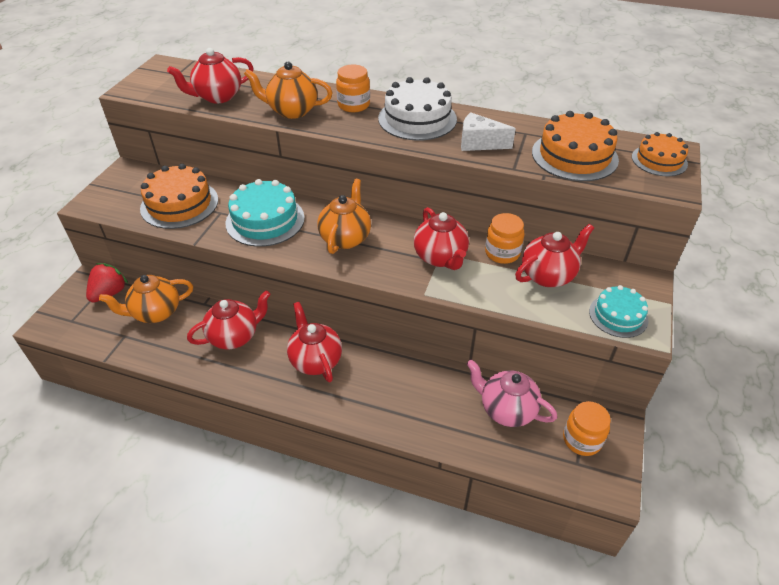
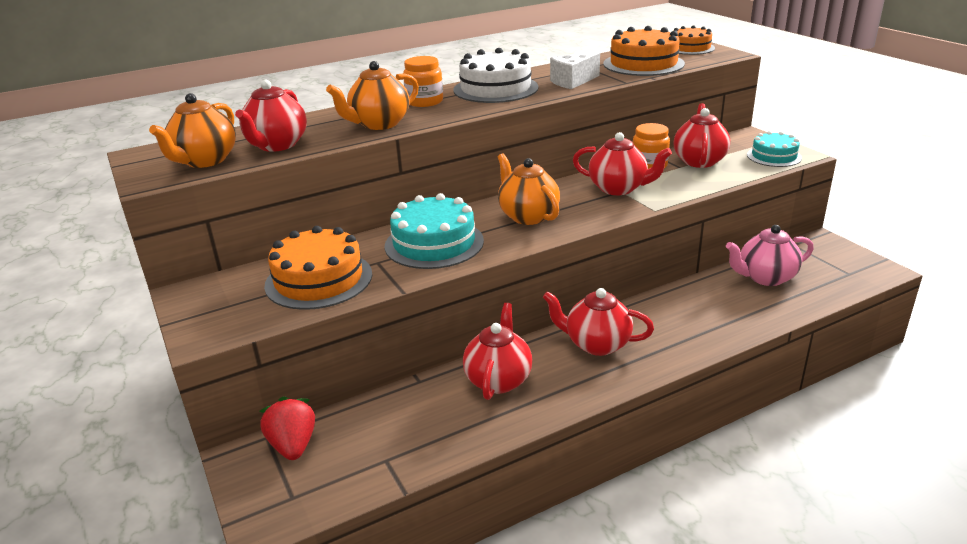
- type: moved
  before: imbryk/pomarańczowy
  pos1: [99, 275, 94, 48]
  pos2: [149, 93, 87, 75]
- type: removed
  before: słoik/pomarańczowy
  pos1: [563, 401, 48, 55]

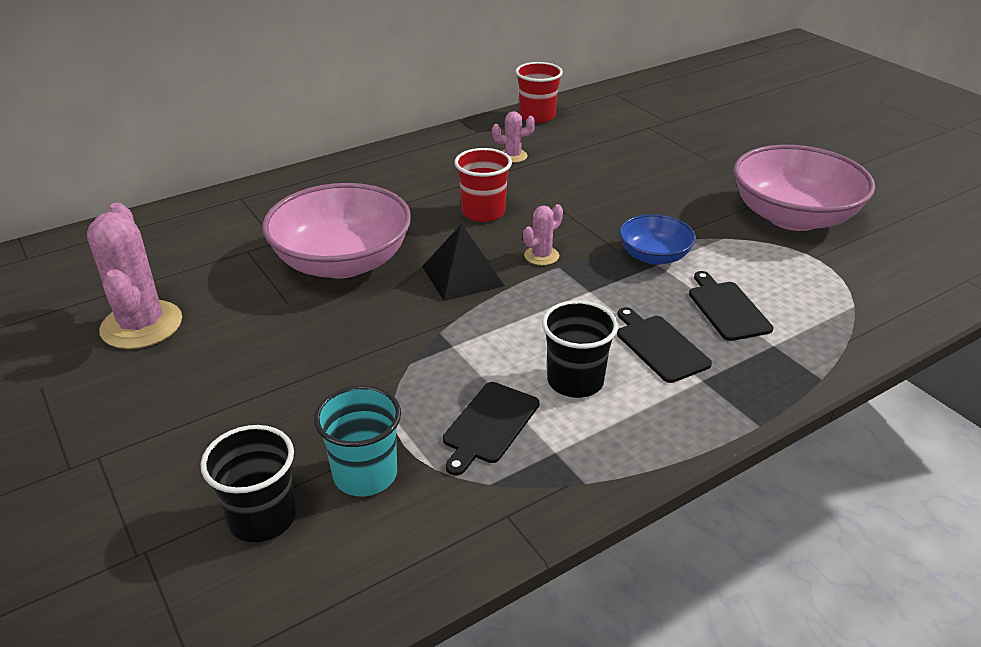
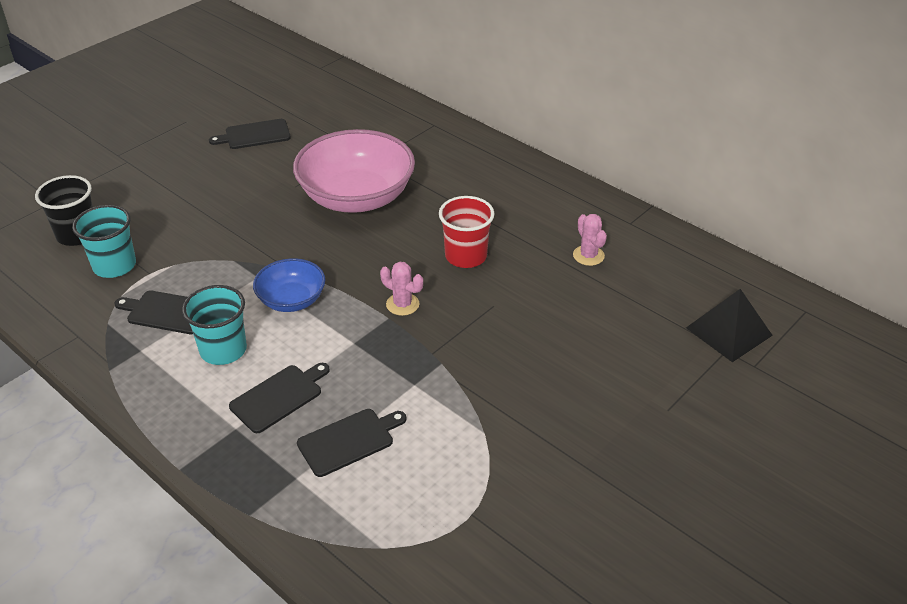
- type: removed
  before: szklanka/czerwony
  pos1: [515, 62, 48, 61]
- type: removed
  before: miska/różowy
  pos1: [733, 145, 142, 86]
- type: replaced
  before: kaktus/różowy
  after: deska do krojenia/czarny
  pos1: [87, 203, 95, 146]
  pos2: [209, 119, 82, 30]
- type: moved
  before: miska/niebieski
  pos1: [619, 214, 77, 51]
  pos2: [253, 258, 72, 54]
- type: moved
  before: piramida/czarny
  pos1: [422, 224, 83, 77]
  pos2: [686, 289, 87, 73]
- type: recoloured
  before: szklanka/czarny
  after: szklanka/turkusowy
  pos1: [542, 300, 76, 98]
  pos2: [182, 285, 65, 80]

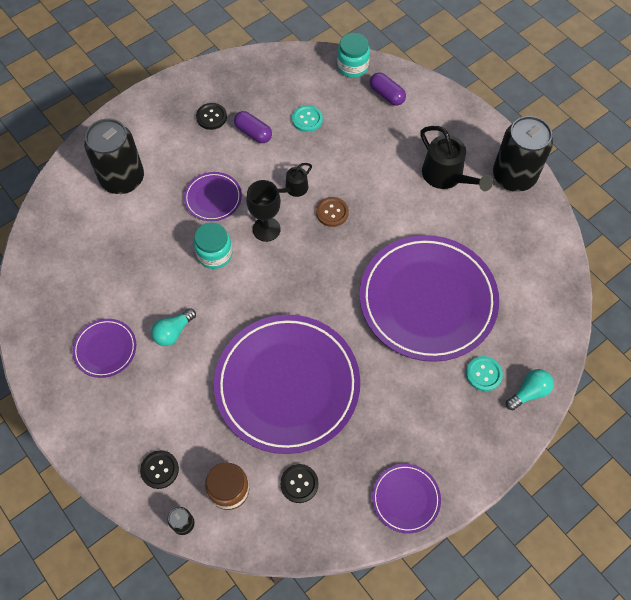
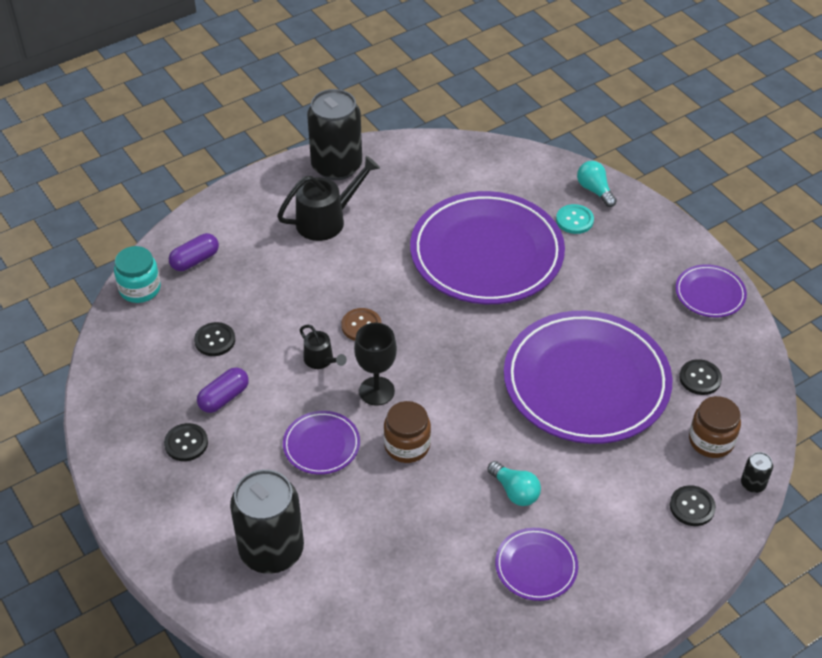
- type: recoloured
  before: guzik/turkusowy
  after: guzik/czarny
  pos1: [292, 105, 31, 27]
  pos2: [194, 322, 41, 34]
- type: recoloured
  before: słoik/turkusowy
  after: słoik/brązowy
  pos1: [194, 222, 38, 47]
  pos2: [384, 401, 47, 62]

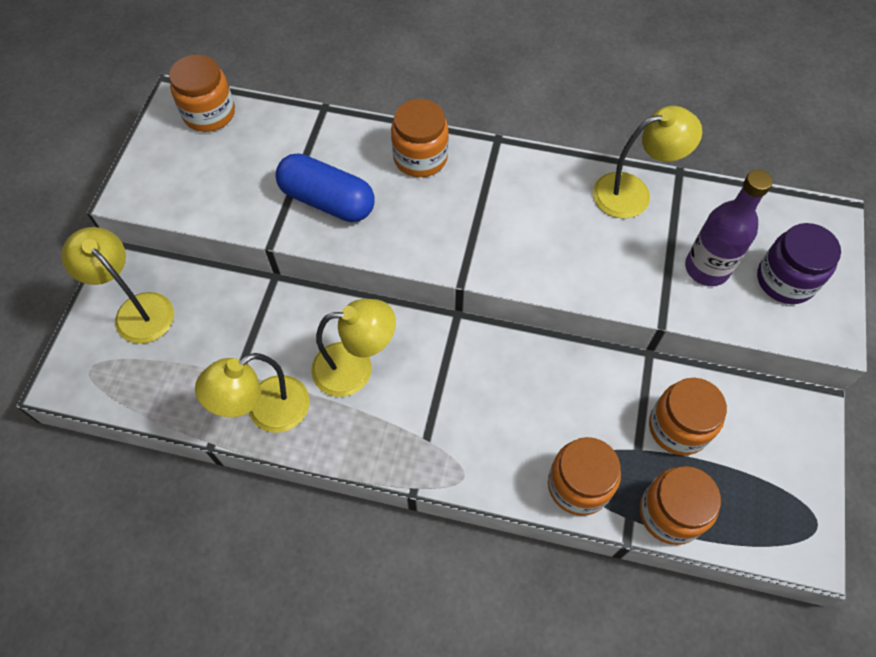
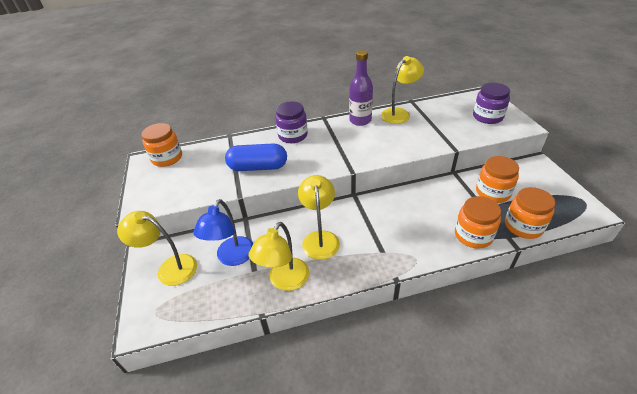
- type: recoloured
  before: słoik/pomarańczowy
  after: słoik/fioletowy
  pos1: [391, 99, 58, 78]
  pos2: [275, 101, 33, 42]
- type: moved
  before: butelka/fioletowy
  pos1: [685, 170, 88, 116]
  pos2: [349, 50, 24, 76]
- type: turned
  before: lampka/żółty
  pos1: [311, 299, 85, 98]
  pos2: [298, 175, 42, 85]
  turn: -60
- type: added
  after: lampka/niebieski
  pos2: [193, 199, 60, 67]

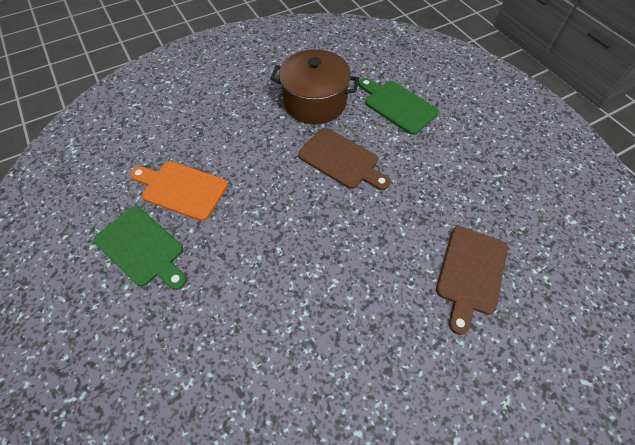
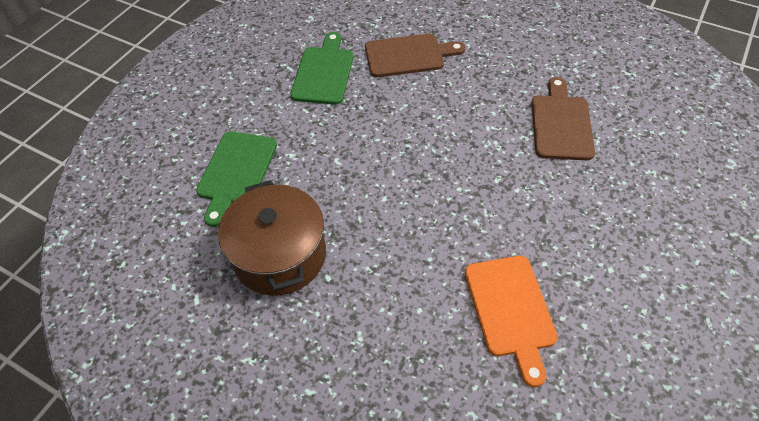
- type: moved
  before: deska do krojenia/brązowy
  pos1: [298, 128, 92, 62]
  pos2: [532, 77, 63, 84]
- type: moved
  before: deska do krojenia/zielony
  pos1: [94, 206, 93, 84]
  pos2: [290, 32, 63, 73]

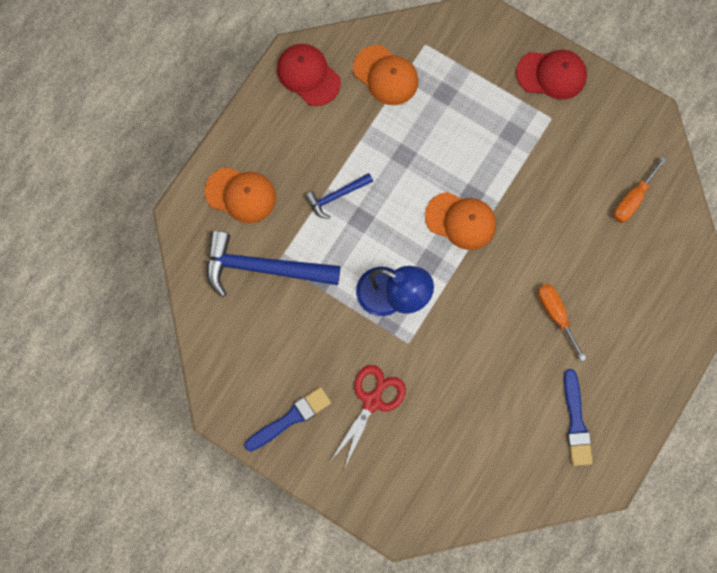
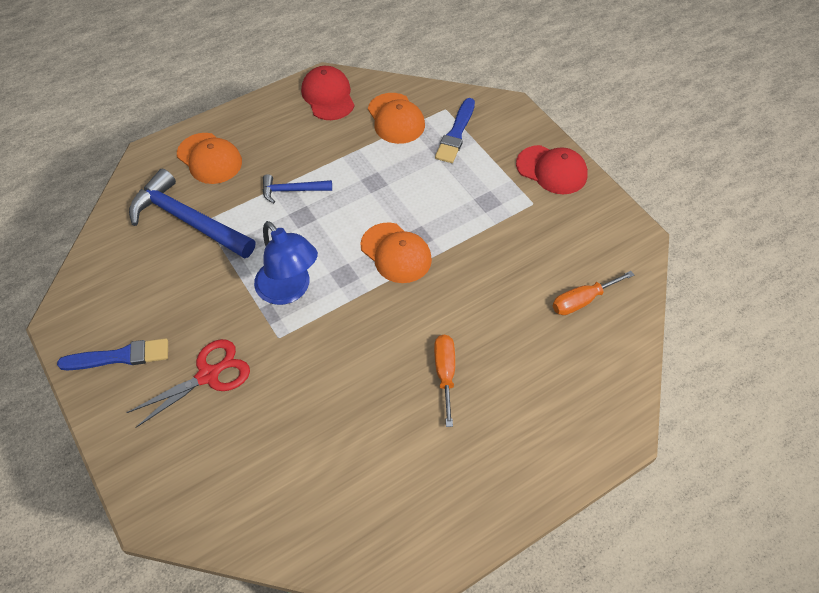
- type: moved
  before: pędzel/niebieski
  pos1: [564, 369, 29, 97]
  pos2: [435, 98, 40, 65]

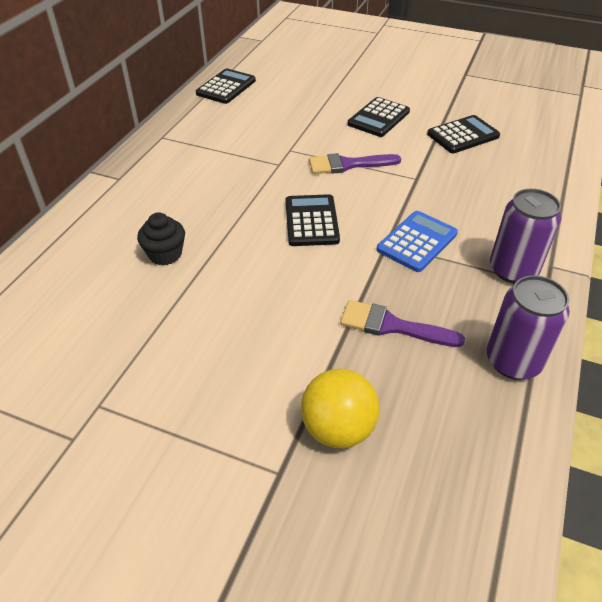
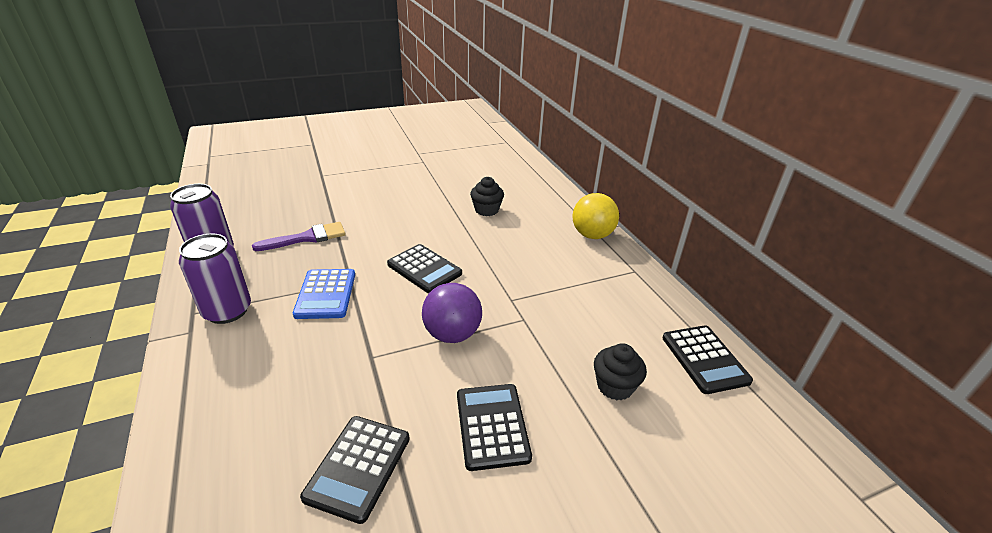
- type: replaced
  before: pędzel/fioletowy
  after: piłka/fioletowy
  pos1: [309, 153, 92, 21]
  pos2: [422, 283, 60, 60]
- type: moved
  before: piłka/żółty
  pos1: [301, 369, 79, 79]
  pos2: [572, 193, 47, 46]
- type: added
  after: muffinka/czarny
  pos2: [594, 343, 53, 57]

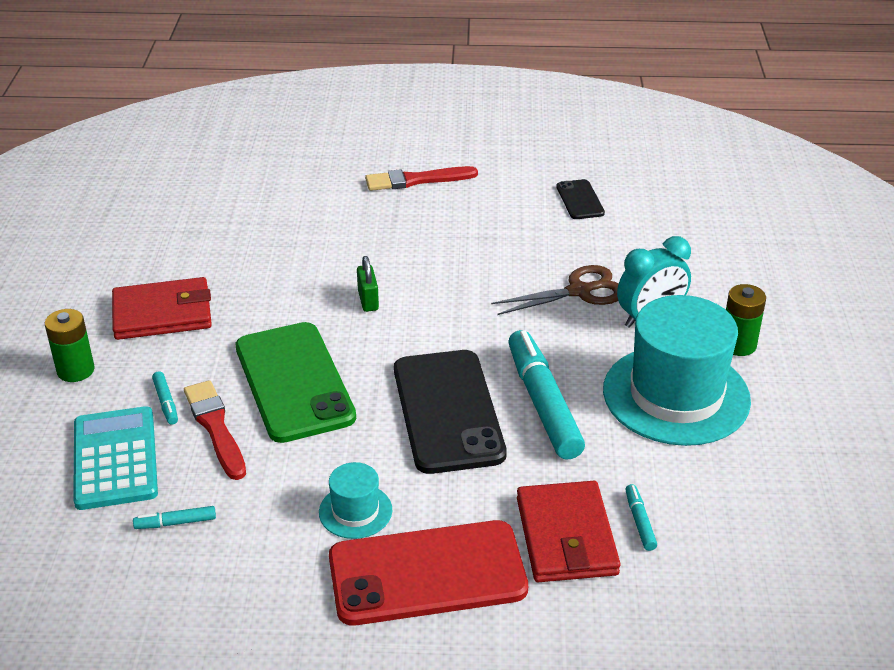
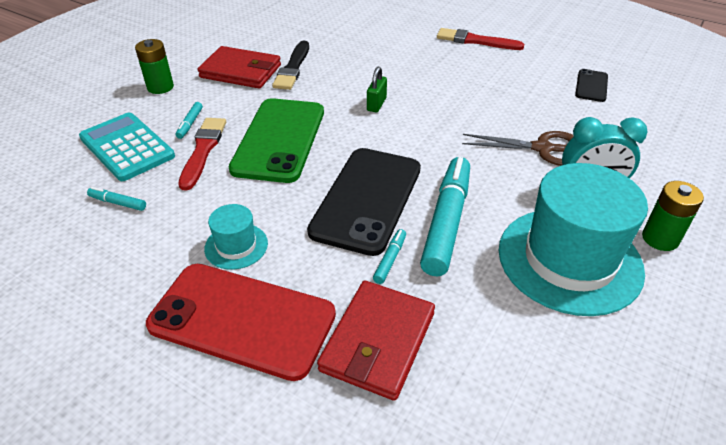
- type: turned
  before: kalkulator/turkusowy
  pos1: [73, 406, 85, 104]
  pos2: [79, 113, 96, 68]
  turn: -60
- type: moved
  before: flamaster/turkusowy
  pos1: [625, 484, 32, 67]
  pos2: [373, 229, 33, 55]
- type: added
  after: pędzel/czarny
  pos2: [272, 41, 37, 49]

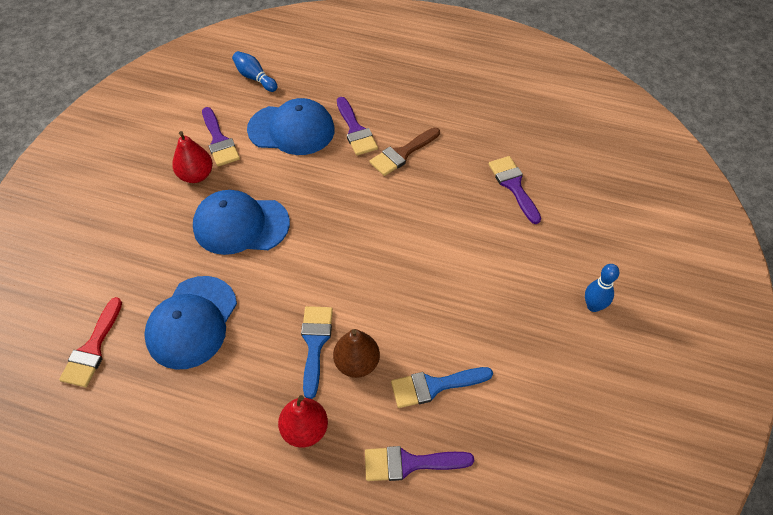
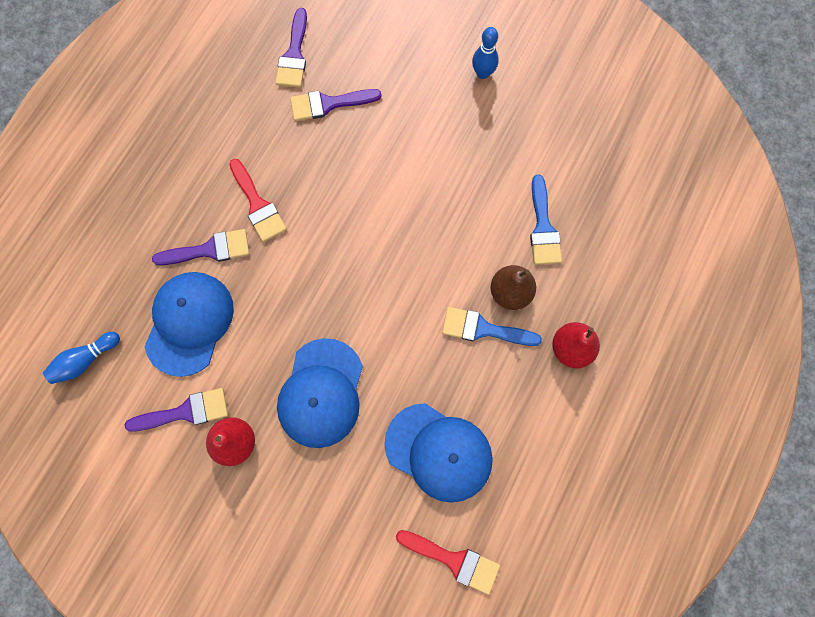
- type: recoloured
  before: pędzel/brązowy
  after: pędzel/czerwony
  pos1: [370, 127, 70, 49]
  pos2: [229, 159, 58, 83]
- type: moved
  before: pędzel/fioletowy
  pos1: [365, 446, 109, 35]
  pos2: [275, 8, 32, 80]

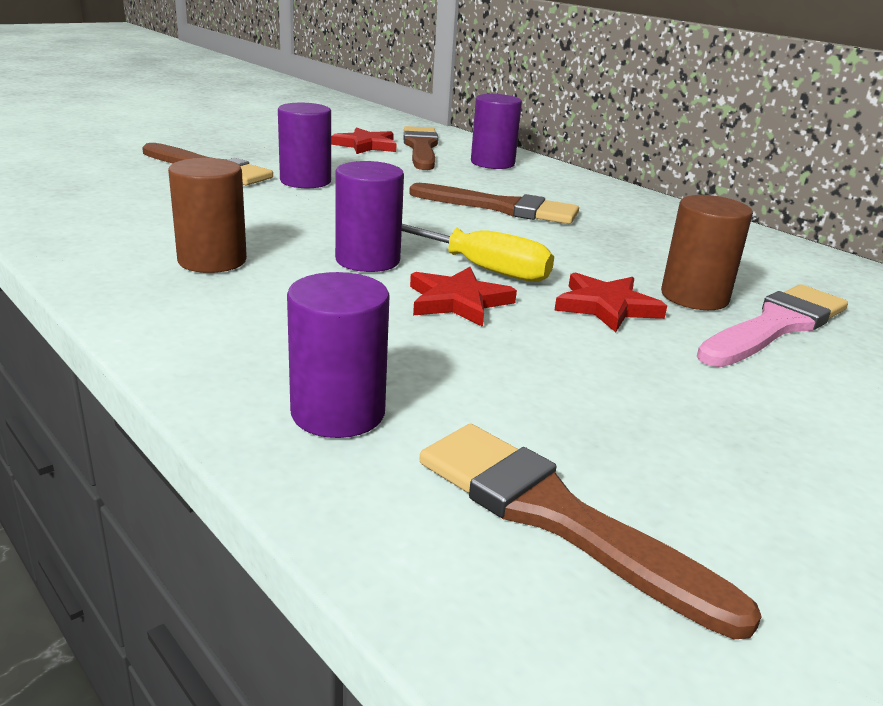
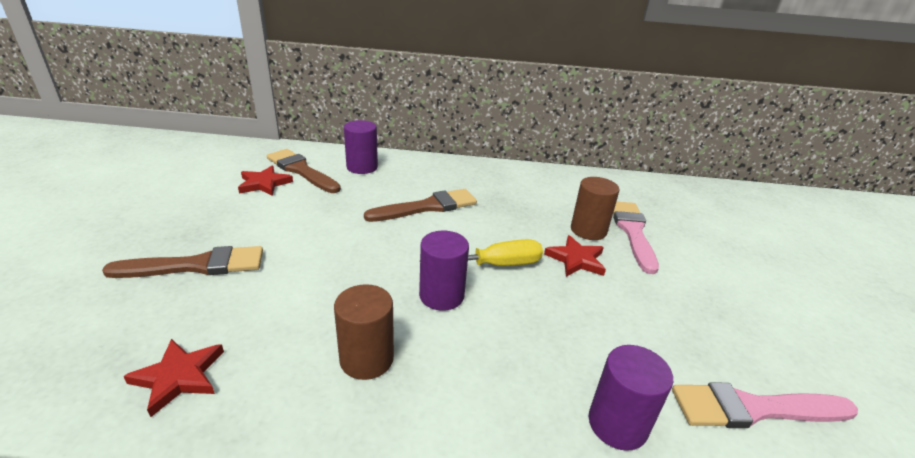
- type: removed
  before: walec/fioletowy
  pos1: [278, 103, 53, 85]
- type: moved
  before: gwiazda/czerwony
  pos1: [410, 267, 107, 60]
  pos2: [123, 339, 101, 78]
- type: recoloured
  before: pędzel/brązowy
  after: pędzel/różowy
  pos1: [419, 424, 343, 215]
  pos2: [672, 382, 186, 46]

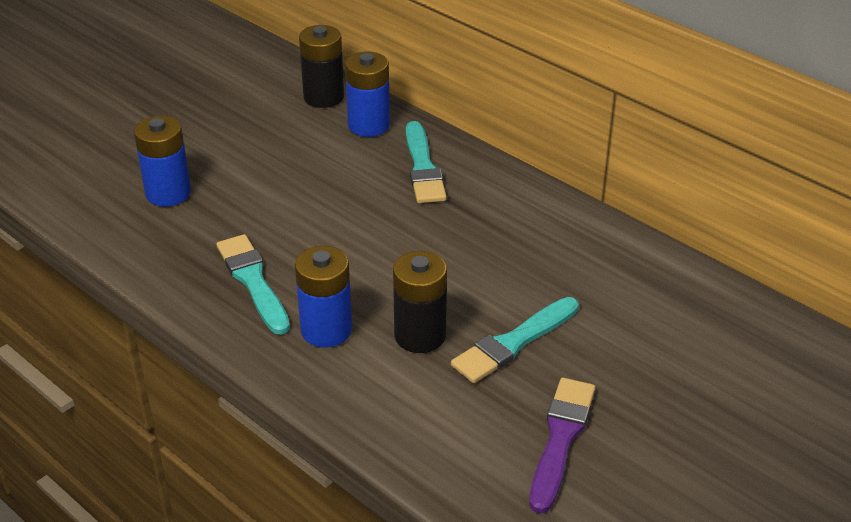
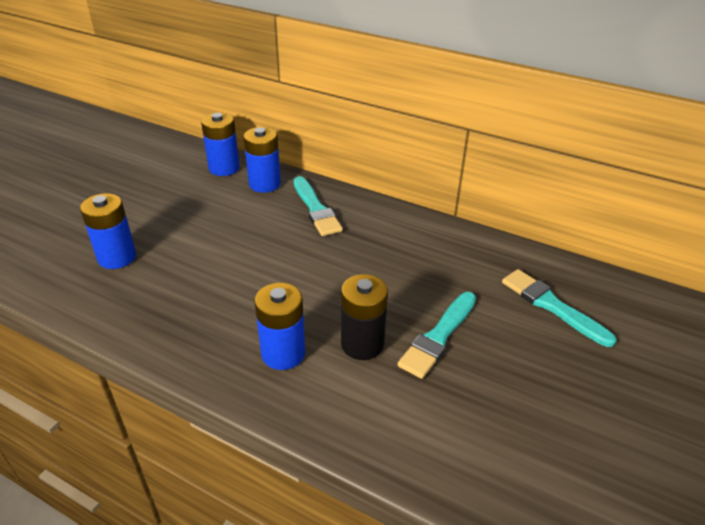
- type: recoloured
  before: bateria/czarny
  after: bateria/niebieski
  pos1: [299, 25, 45, 83]
  pos2: [201, 112, 39, 64]
- type: moved
  before: pędzel/turkusowy
  pos1: [217, 234, 73, 101]
  pos2: [502, 269, 115, 78]
- type: removed
  before: pędzel/fioletowy
  pos1: [529, 378, 66, 136]

